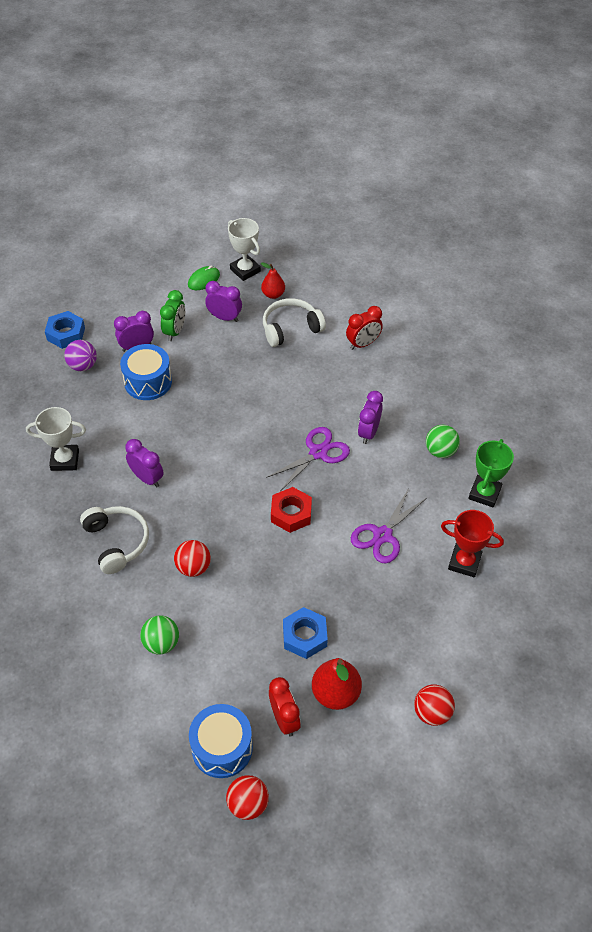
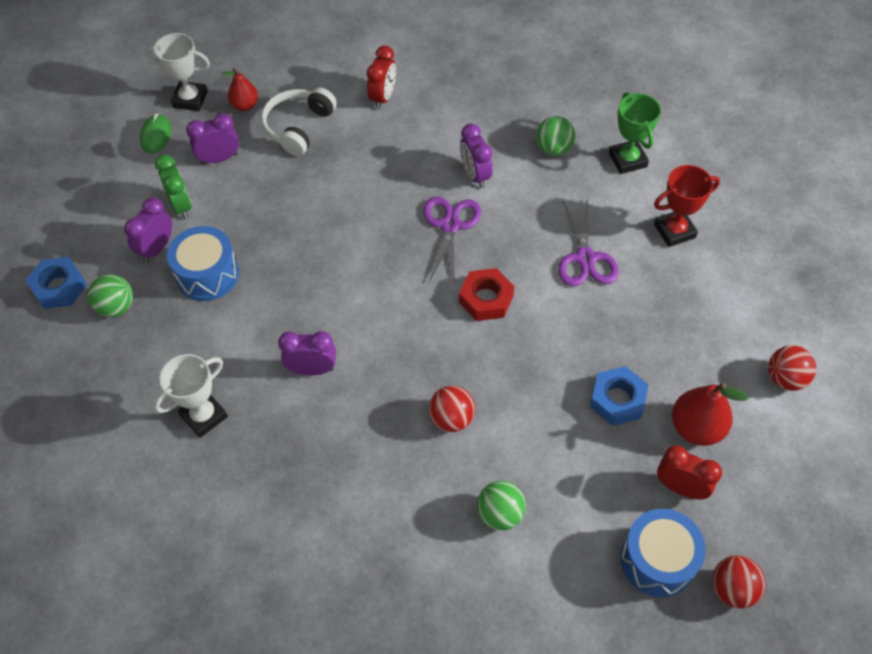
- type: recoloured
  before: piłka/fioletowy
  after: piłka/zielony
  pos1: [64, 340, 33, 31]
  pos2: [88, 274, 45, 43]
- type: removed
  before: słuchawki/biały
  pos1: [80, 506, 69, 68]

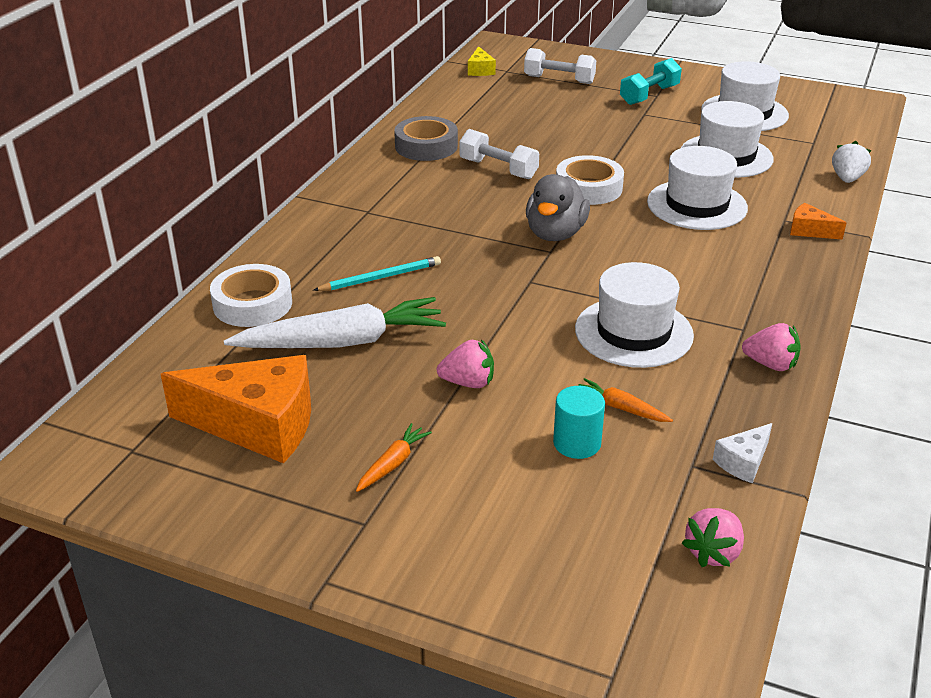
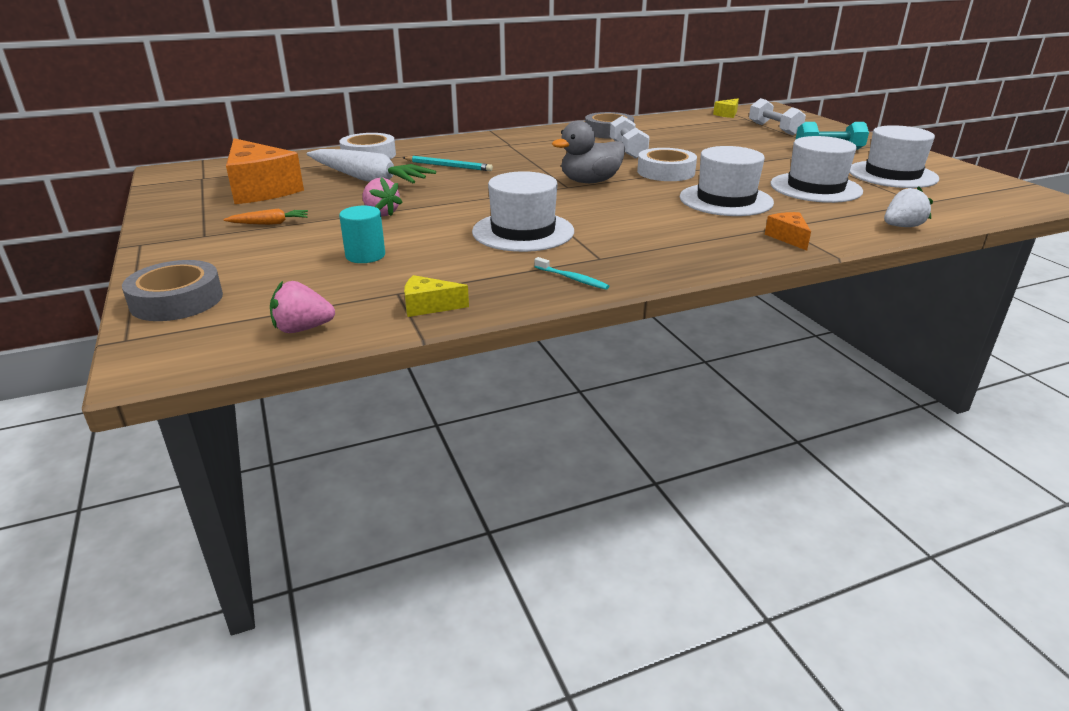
- type: replaced
  before: truskawka/różowy
  after: szczoteczka do zębów/turkusowy
  pos1: [742, 323, 59, 48]
  pos2: [534, 257, 75, 33]
- type: removed
  before: marchewka/pomarańczowy
  pos1: [578, 378, 95, 44]
- type: recoloured
  before: ser/biały
  after: ser/żółty
  pos1: [713, 423, 59, 60]
  pos2: [404, 275, 65, 42]
- type: added
  after: taśma klejąca/szary
  pos2: [122, 260, 101, 61]

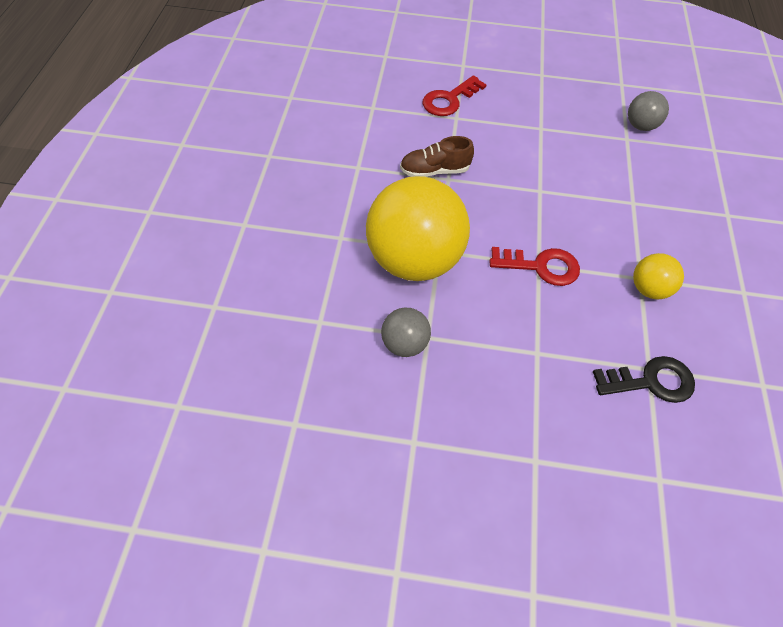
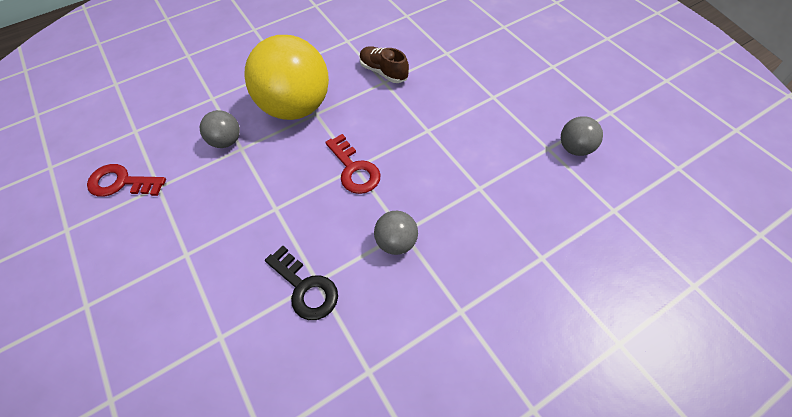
- type: moved
  before: klucz/czerwony
  pos1: [423, 75, 64, 41]
  pos2: [87, 164, 79, 33]
- type: recoloured
  before: piłka/żółty
  after: piłka/szary
  pos1: [633, 253, 51, 47]
  pos2: [374, 211, 44, 44]

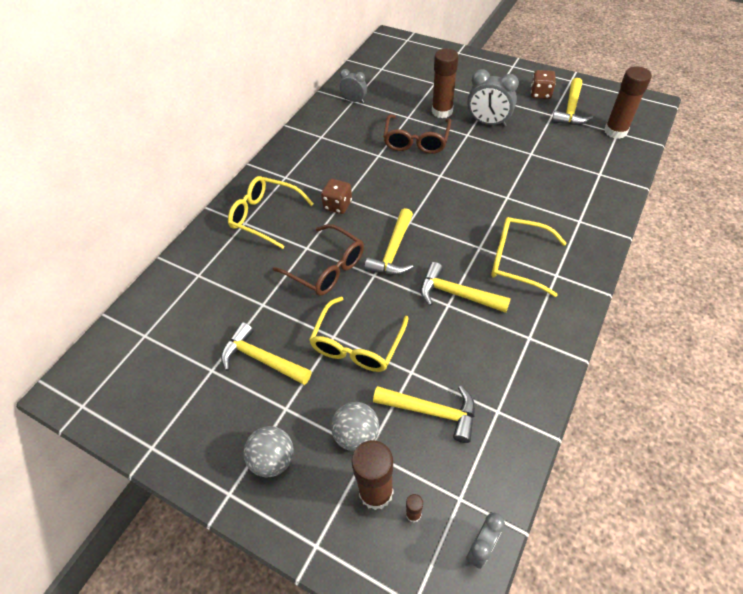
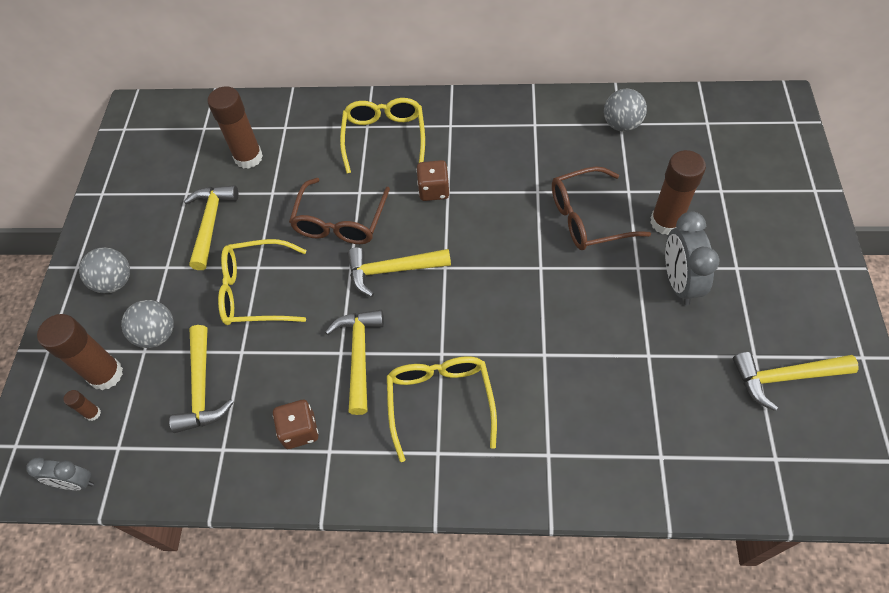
- type: moved
  before: klej w sztyfcie/brązowy
  pos1: [604, 66, 48, 73]
  pos2: [208, 86, 55, 83]
- type: replaced
  before: budzik/szary
  after: piłka/szary
  pos1: [340, 69, 27, 34]
  pos2: [604, 89, 43, 43]
- type: moved
  before: kostka do gry/brązowy
  pos1: [531, 70, 25, 29]
  pos2: [273, 400, 45, 49]

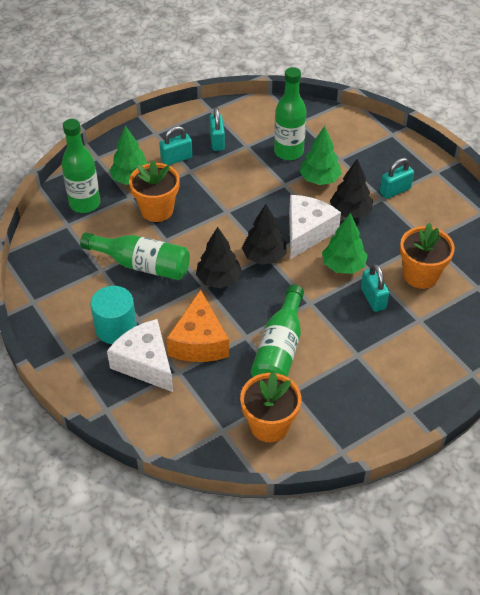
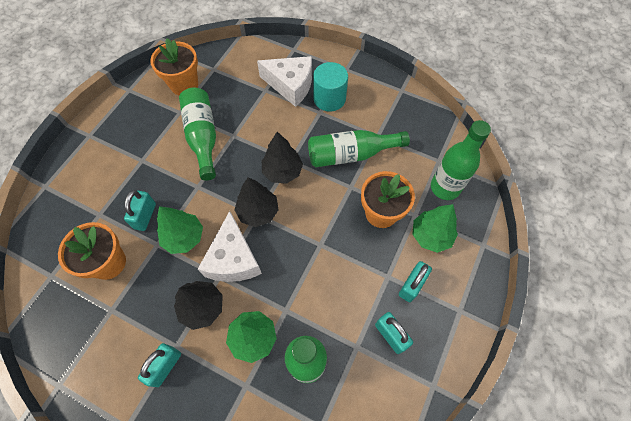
- type: turned
  before: kłódka/turkusowy
  pos1: [361, 264, 28, 48]
  pos2: [124, 190, 32, 41]
  turn: 60
- type: removed
  before: ser/pomarańczowy
  pos1: [166, 290, 63, 72]

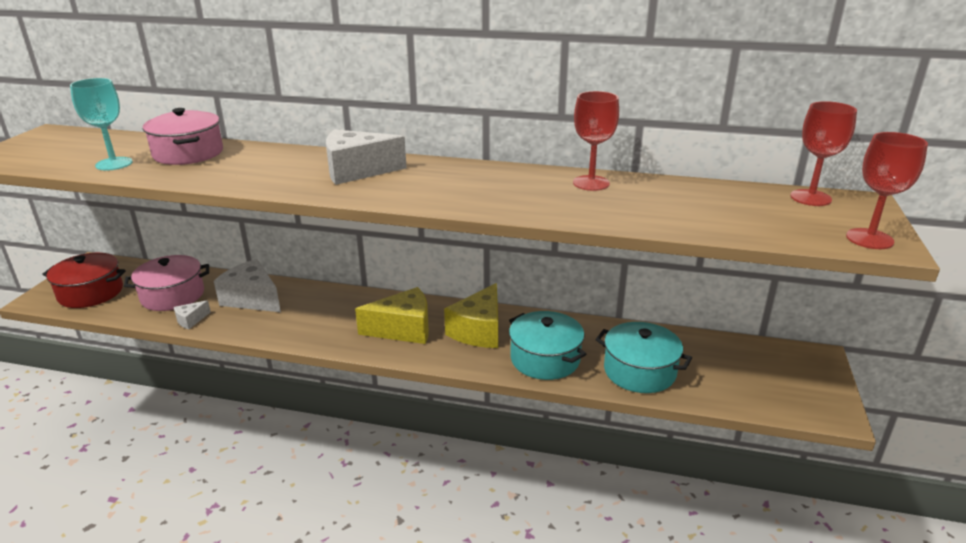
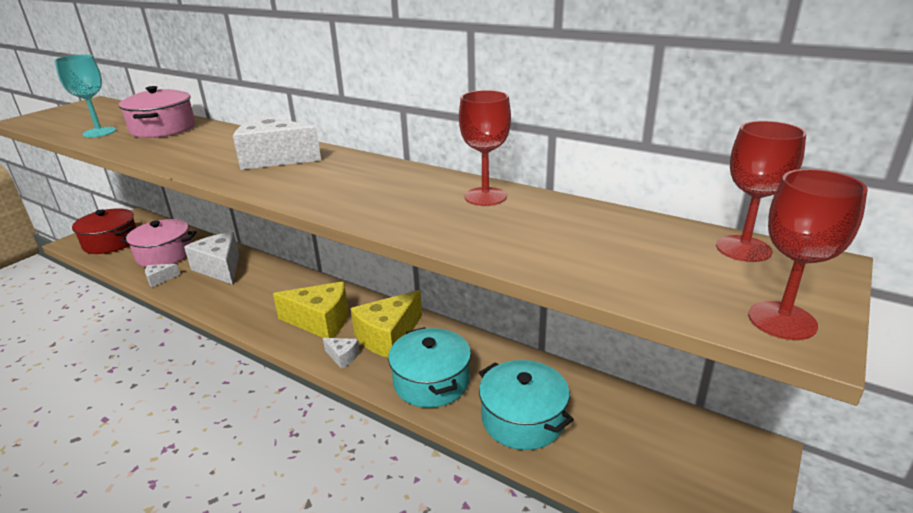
- type: added
  after: ser/biały
  pos2: [323, 338, 37, 31]

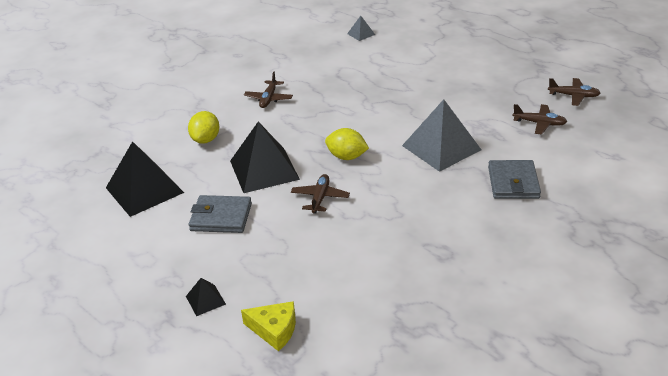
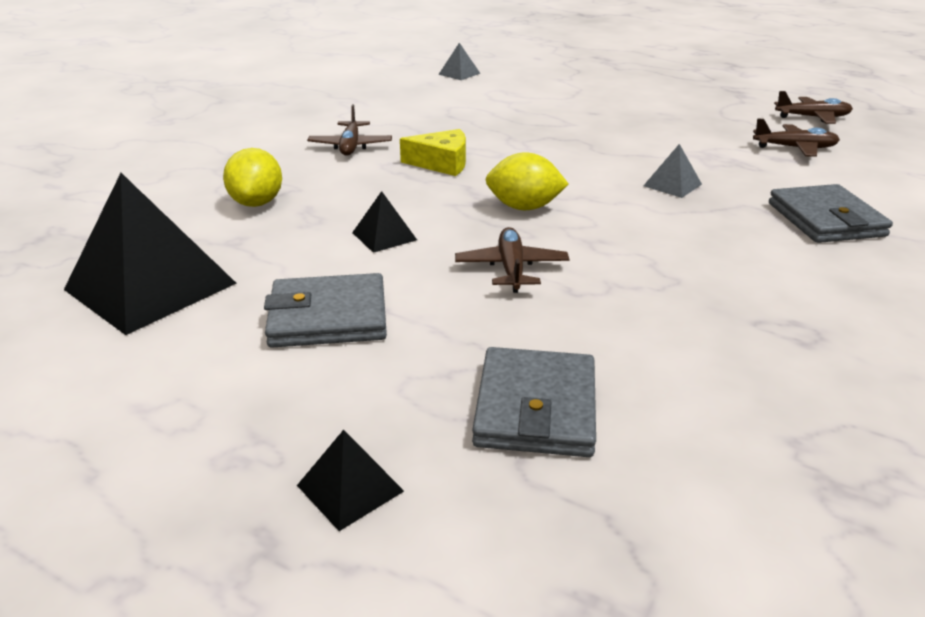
- type: resized
  before: piramida/szary
  pos1: [402, 99, 79, 73]
  pos2: [643, 144, 59, 54]
  scale: 0.45
- type: resized
  before: piramida/czarny
  pos1: [230, 122, 70, 71]
  pos2: [352, 191, 65, 62]
  scale: 0.45
- type: moved
  before: ser/żółty
  pos1: [241, 301, 55, 50]
  pos2: [400, 129, 66, 47]
- type: added
  after: portfel/szary
  pos2: [472, 347, 124, 110]

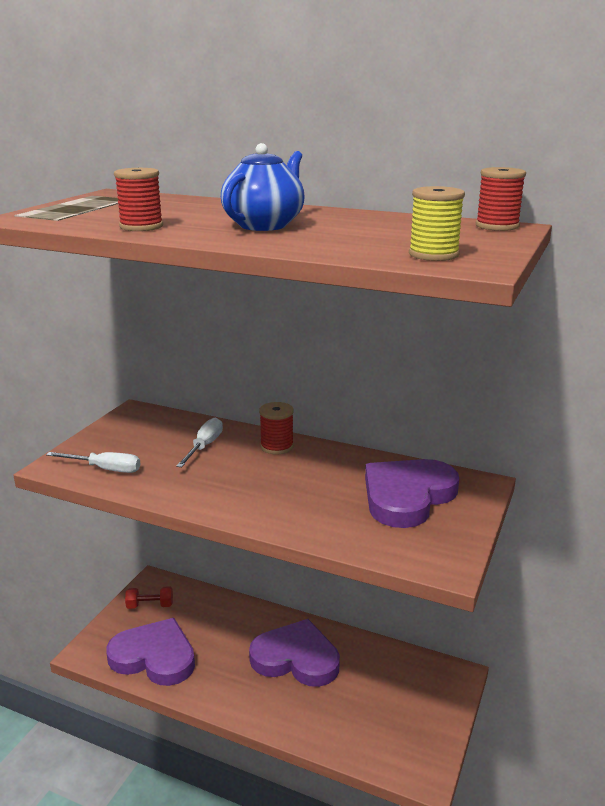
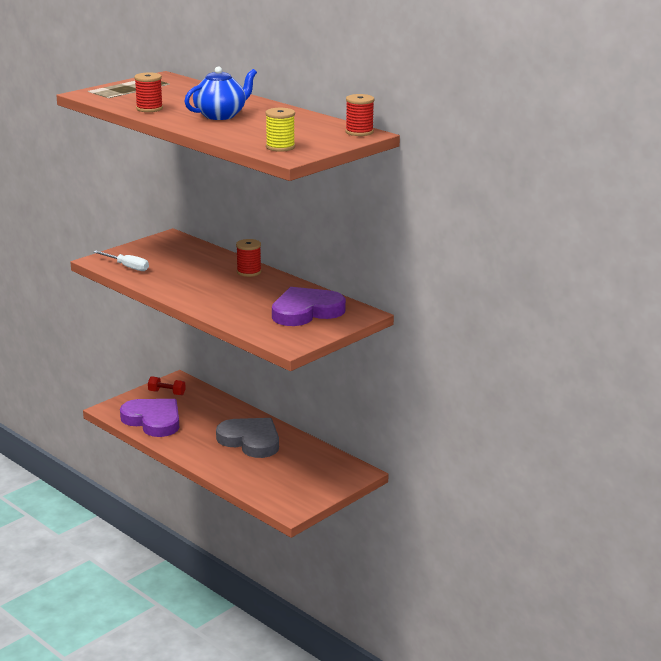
- type: removed
  before: śrubokręt/biały
  pos1: [176, 417, 47, 50]
- type: recoloured
  before: serce/fioletowy
  after: serce/szary
  pos1: [249, 619, 91, 68]
  pos2: [216, 418, 63, 40]

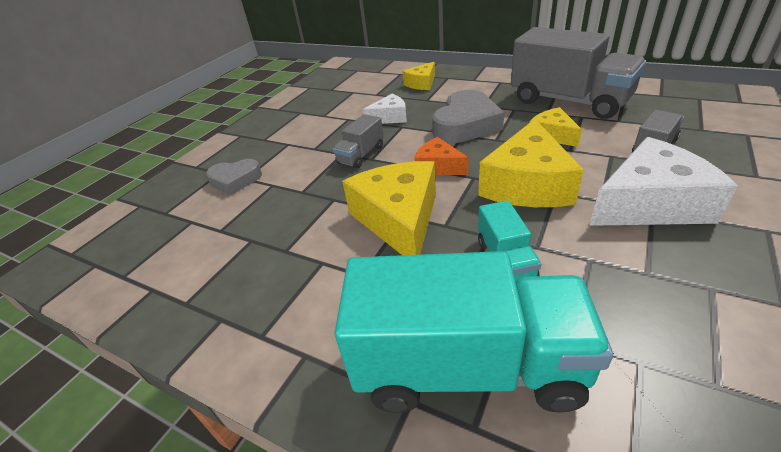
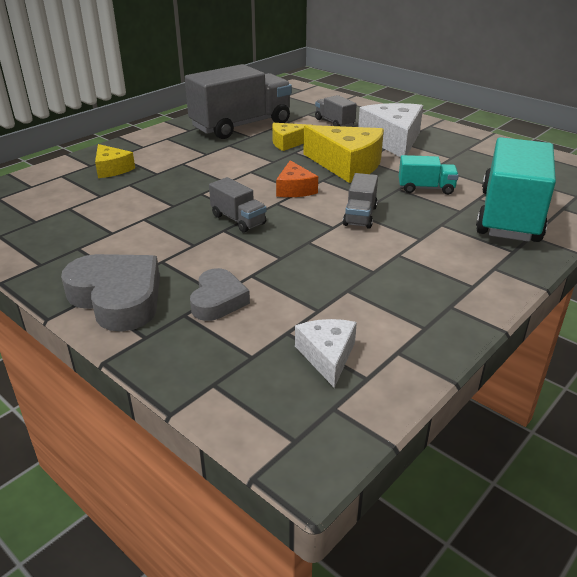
- type: moved
  before: serce/szary
  pos1: [432, 90, 72, 53]
  pos2: [61, 254, 99, 78]
- type: moved
  before: ser/biały
  pos1: [363, 94, 44, 30]
  pos2: [295, 319, 62, 69]
- type: turned
  before: ser/pomarańczowy
  pos1: [414, 137, 55, 38]
  pos2: [276, 160, 42, 37]
  turn: -60
- type: replaced
  before: ser/żółty
  after: ciężarówka/szary
  pos1: [342, 161, 94, 94]
  pos2: [343, 173, 35, 56]

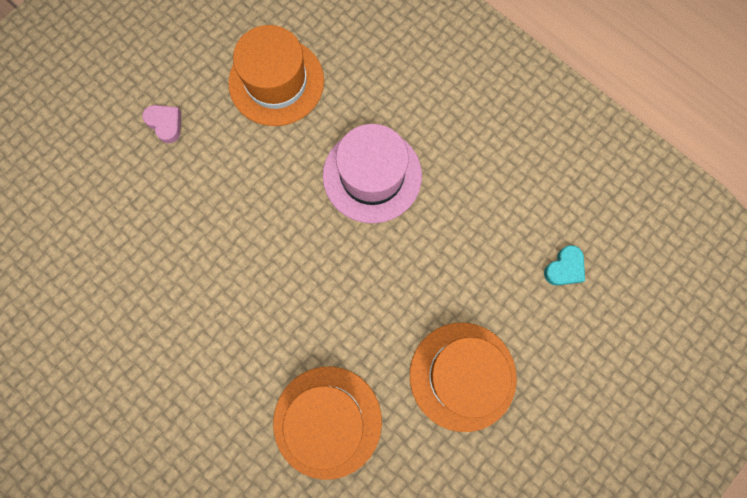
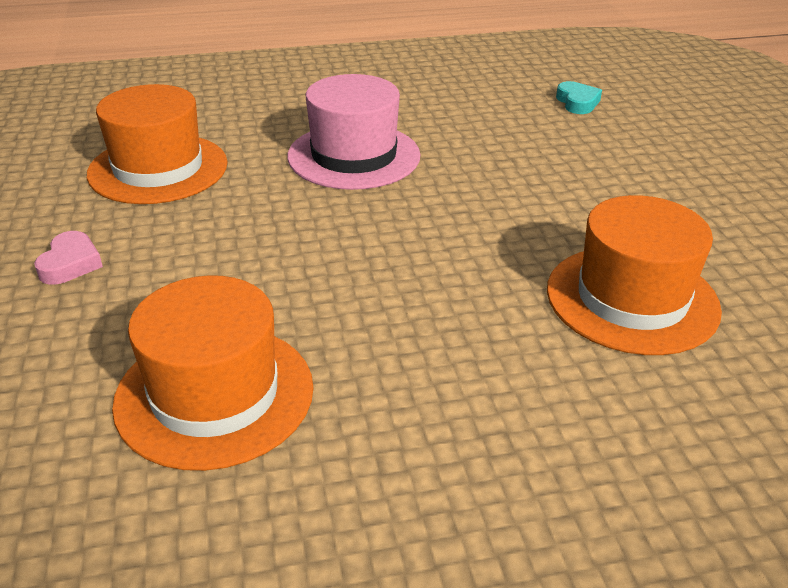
- type: turned
  before: serce/różowy
  pos1: [142, 105, 39, 38]
  pos2: [34, 231, 69, 54]
  turn: 105
- type: moved
  before: kapelusz/pomarańczowy
  pos1: [410, 323, 107, 109]
  pos2: [112, 275, 202, 196]

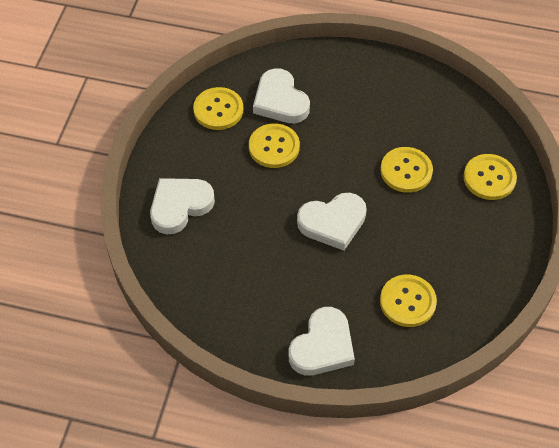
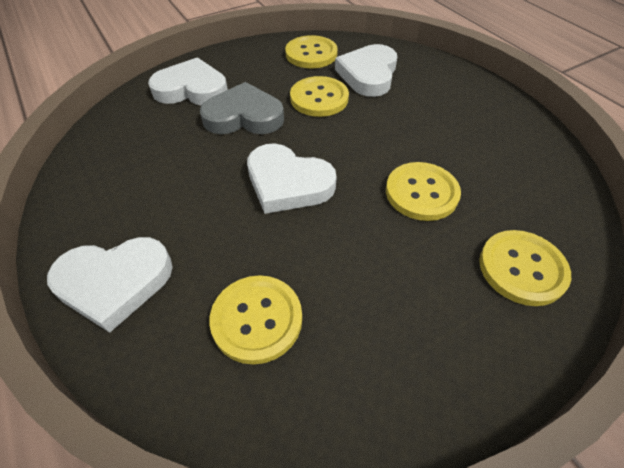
- type: added
  after: serce/szary
  pos2: [200, 82, 84, 52]

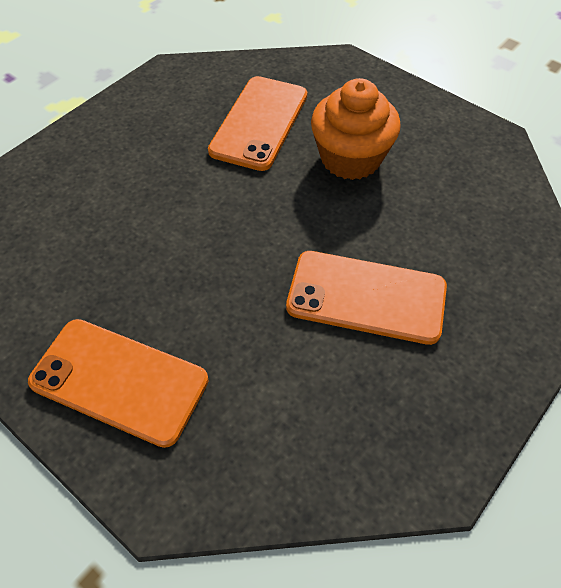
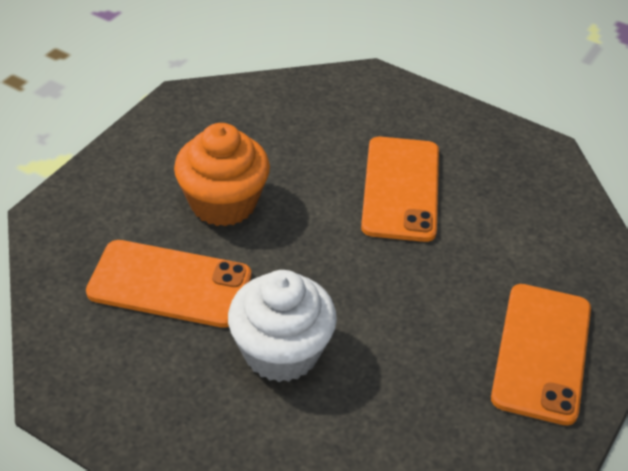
- type: added
  after: muffinka/biały
  pos2: [228, 270, 109, 112]

